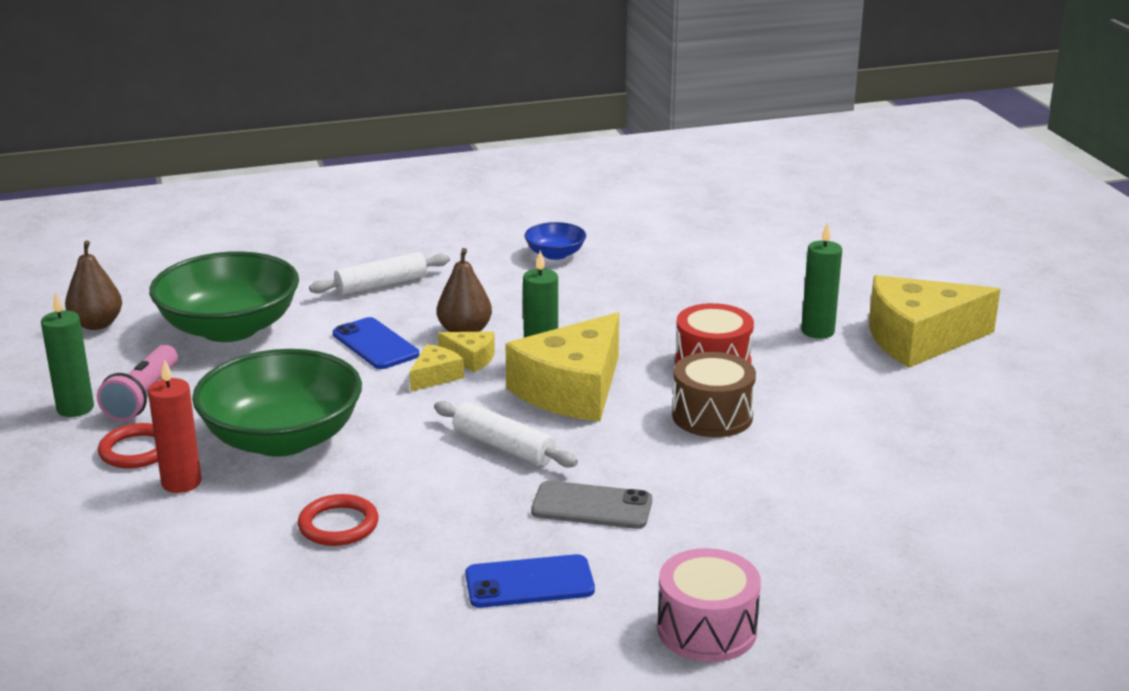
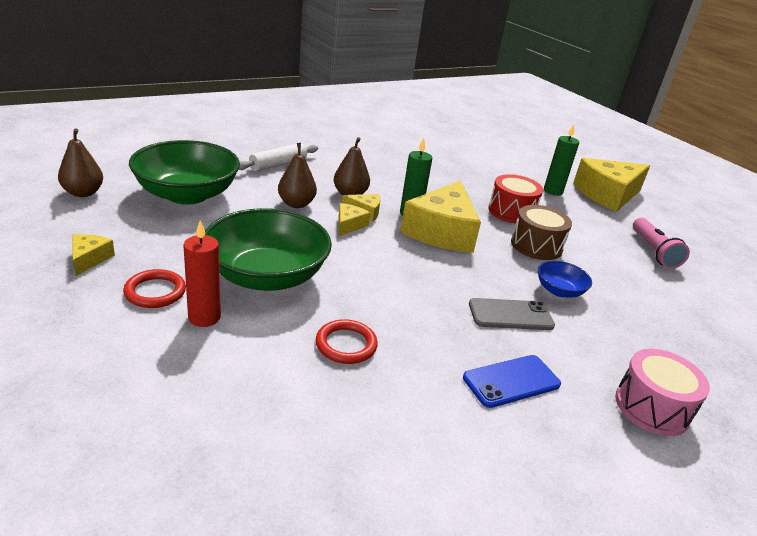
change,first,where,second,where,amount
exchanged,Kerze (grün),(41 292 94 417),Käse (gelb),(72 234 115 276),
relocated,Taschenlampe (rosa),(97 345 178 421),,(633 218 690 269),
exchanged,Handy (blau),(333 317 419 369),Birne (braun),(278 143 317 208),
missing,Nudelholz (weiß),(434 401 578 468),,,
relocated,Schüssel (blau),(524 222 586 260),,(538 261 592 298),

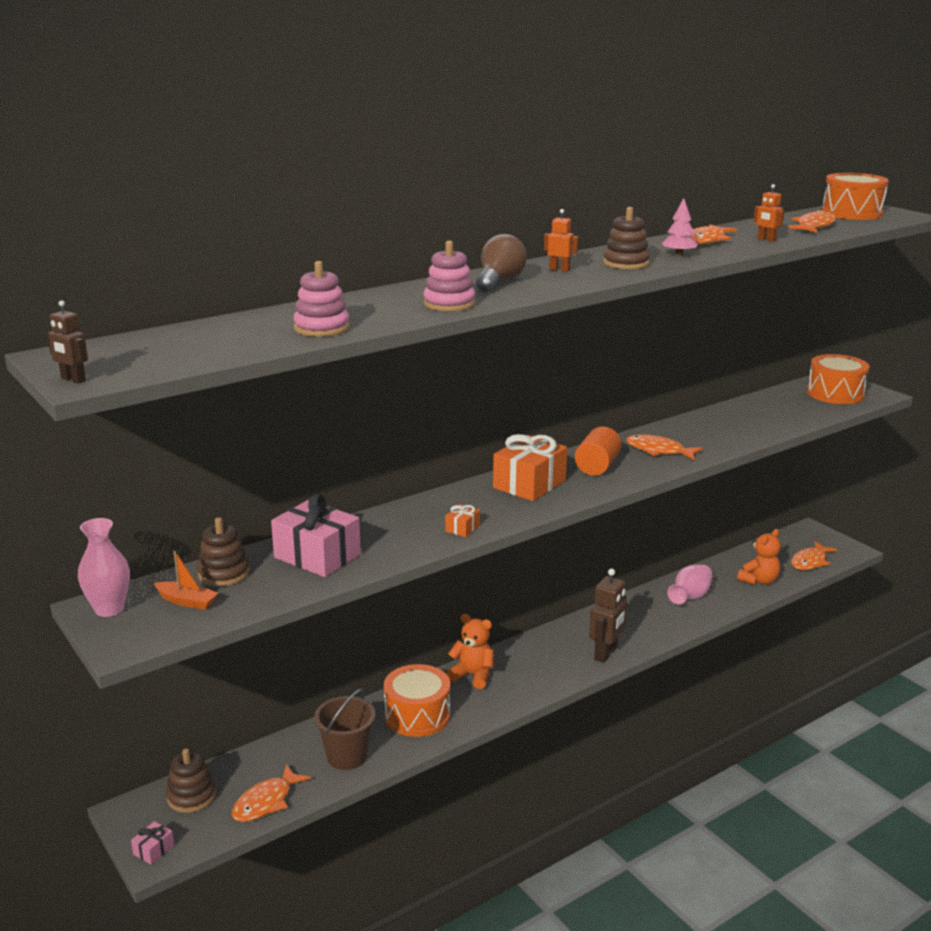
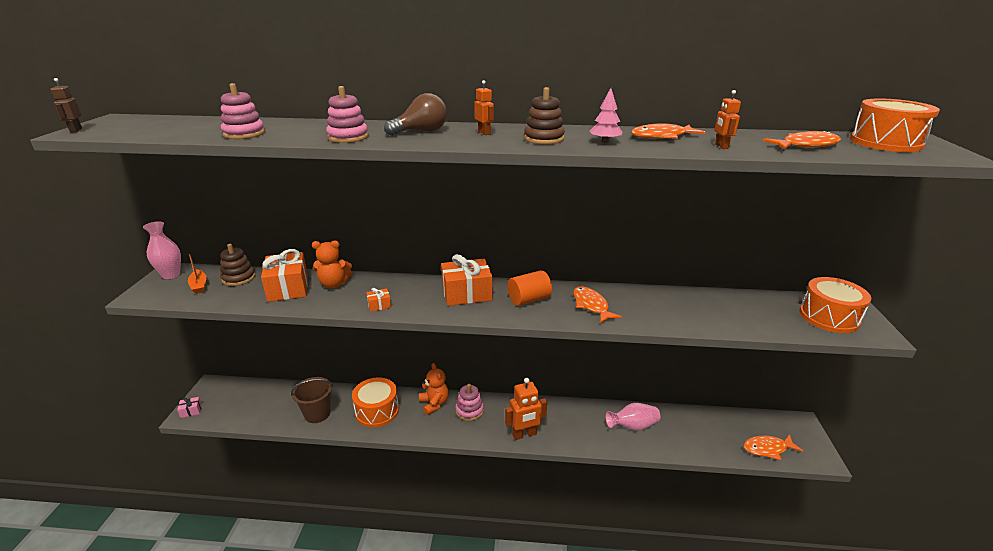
change,first,where,second,where,amount
missing,Stapelspielzeug (braun),(166 748 216 813),,,
missing,Fisch (orange),(232 764 311 822),,,
colour,Geschenk (rosa),(271 494 361 577),Geschenk (orange),(261 249 308 302),
colour,Roboter (braun),(589 568 627 663),Roboter (orange),(505 378 547 440),
relocated,Teddybär (orange),(737 529 781 585),,(312 240 352 288),
appeared,,,Stapelspielzeug (rosa),(456 384 484 421),

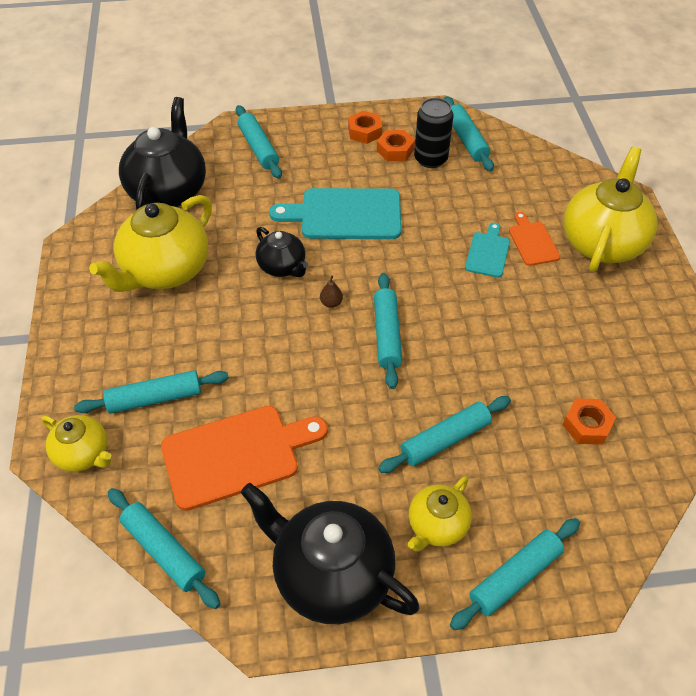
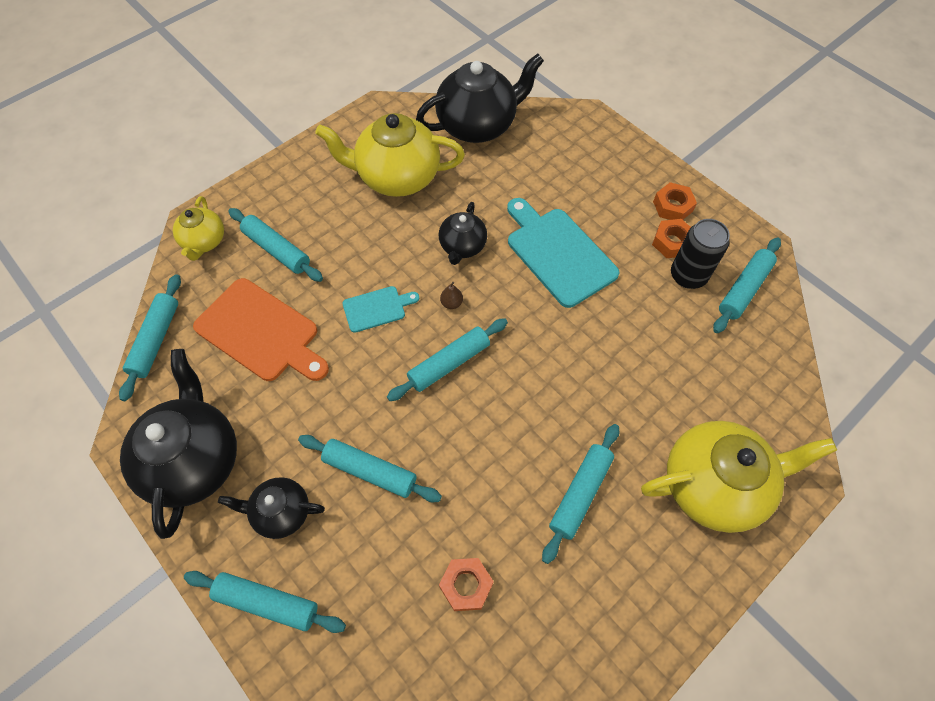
change,first,where,second,where,amount
relocated,Nudelholz (türkis),(235 105 282 179),,(542 424 619 564),
colour,Teekanne (gelb),(408 476 472 552),Teekanne (schwarz),(218 477 325 539),
relocated,Schneidebrett (türkis),(465 222 510 278),,(343 286 419 333),
missing,Schneidebrett (orange),(509 212 560 266),,,

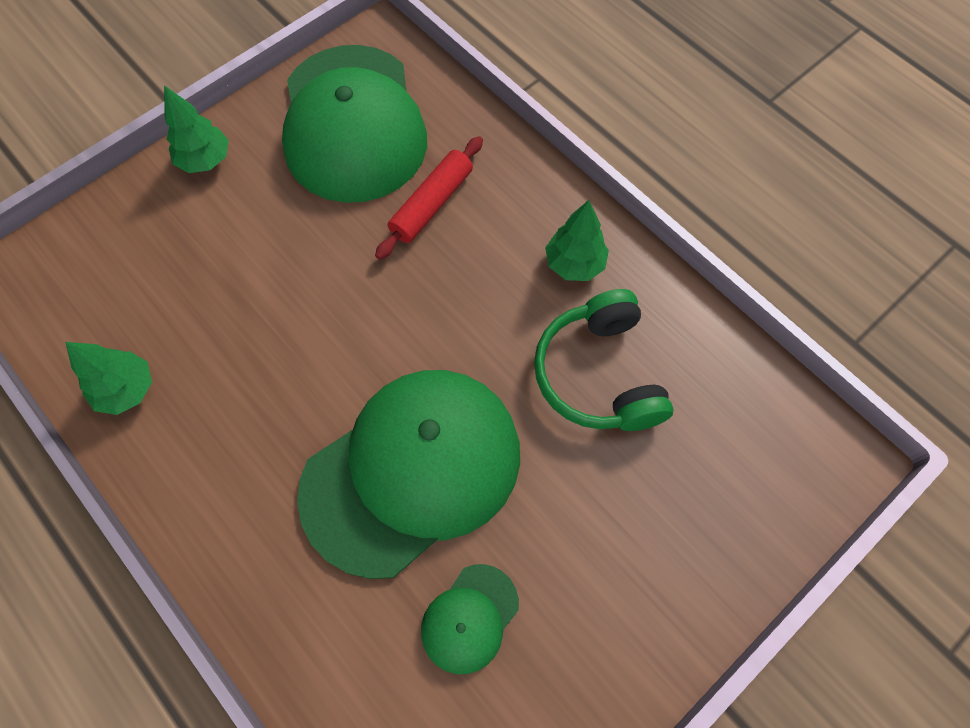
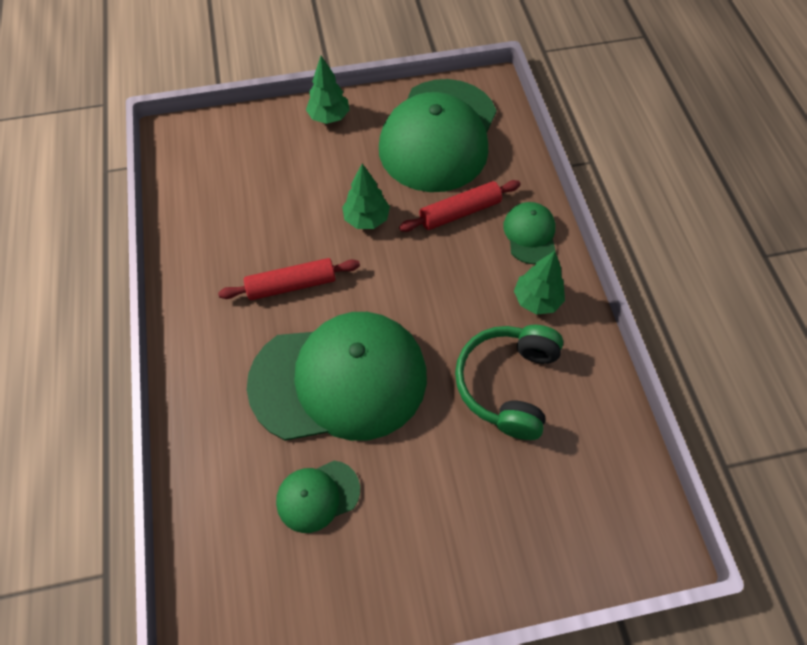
change,first,where,second,where,amount
relocated,Baum (grün),(65 342 152 415),,(342 163 390 229),
appeared,,,Nudelholz (rot),(218 258 360 300),
appeared,,,Kappe (grün),(503 202 556 264),

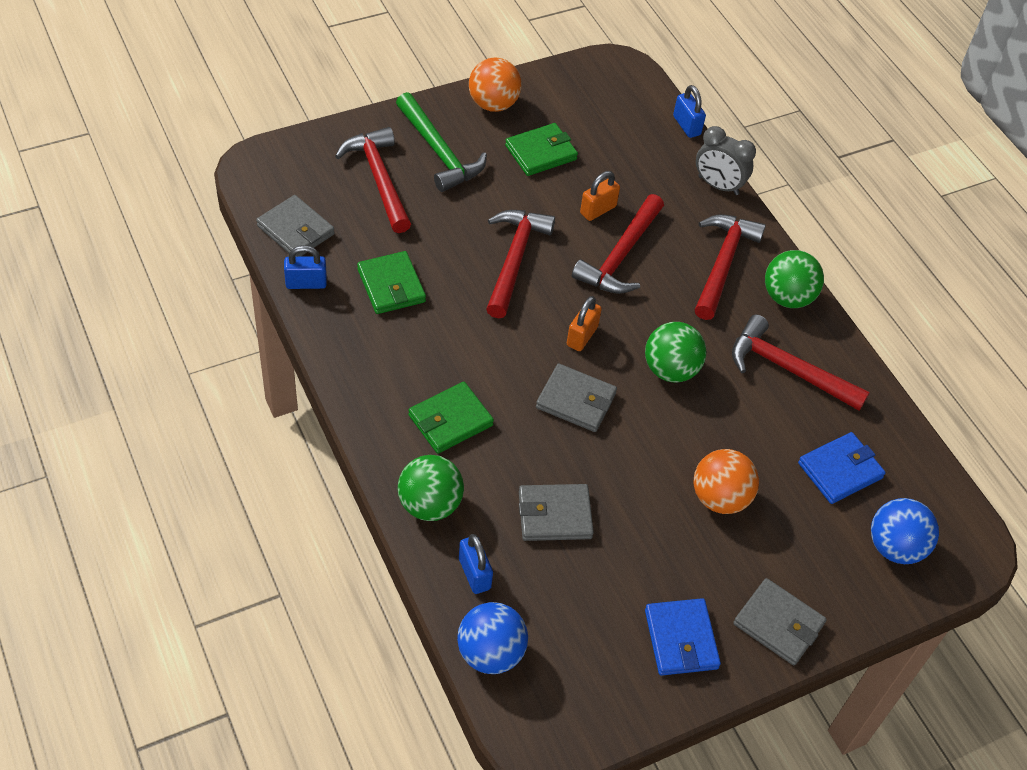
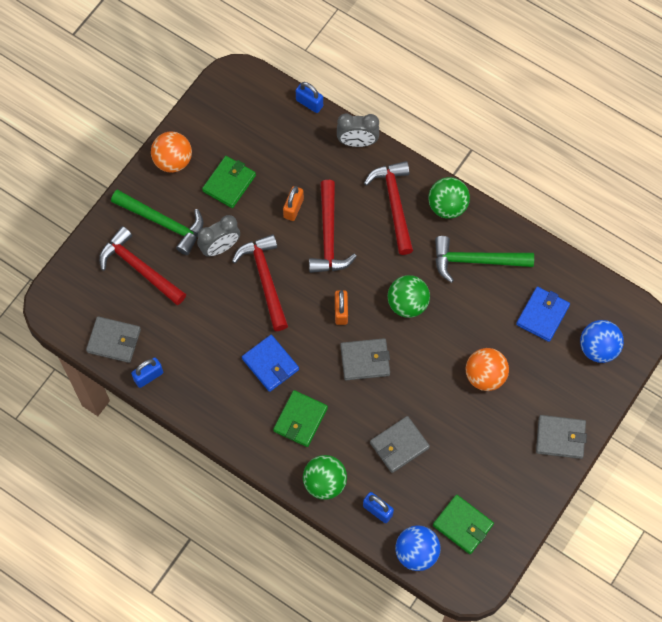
change,first,where,second,where,amount
relocated,Geldbörse (grün),(357 251 426 314),,(433 495 494 554),
relocated,Geldbörse (blau),(645 598 721 676),,(242 335 299 392),
colour,Hammer (rot),(732 315 870 411),Hammer (grün),(435 236 534 283),
appeared,,,Wecker (grau),(197 215 240 257),

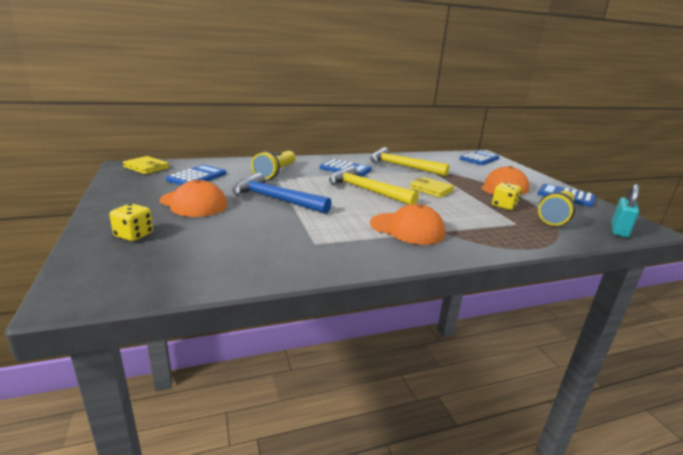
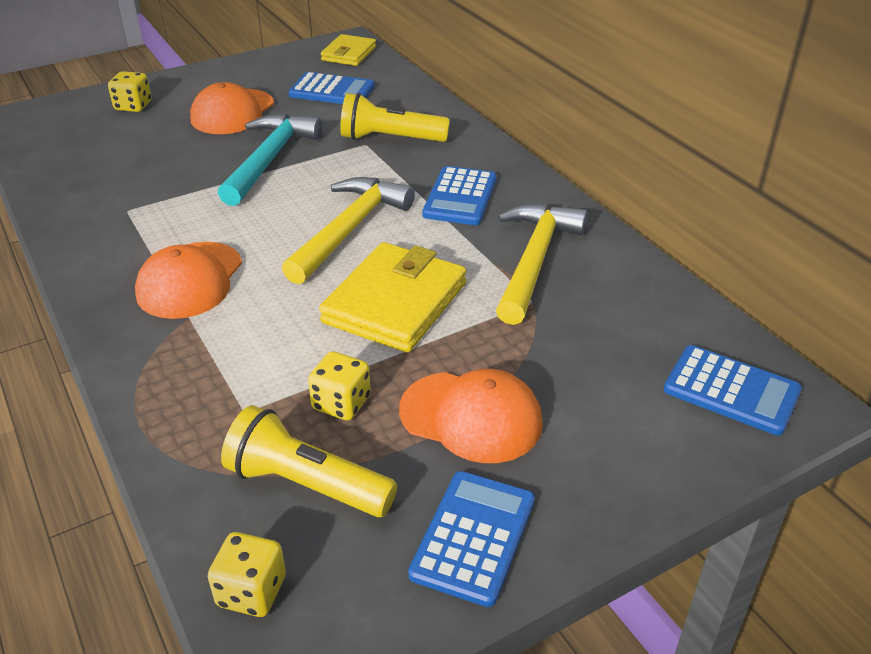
change,first,where,second,where,amount
colour,Hammer (blau),(232 173 332 214),Hammer (türkis),(218 114 322 206),
size,Geldbörse (gelb),(410 177 454 198),,(319 242 466 353),x1.68
exchanged,Vorhängeschloss (türkis),(611 184 639 238),Spielwürfel (gelb),(208 532 286 617),

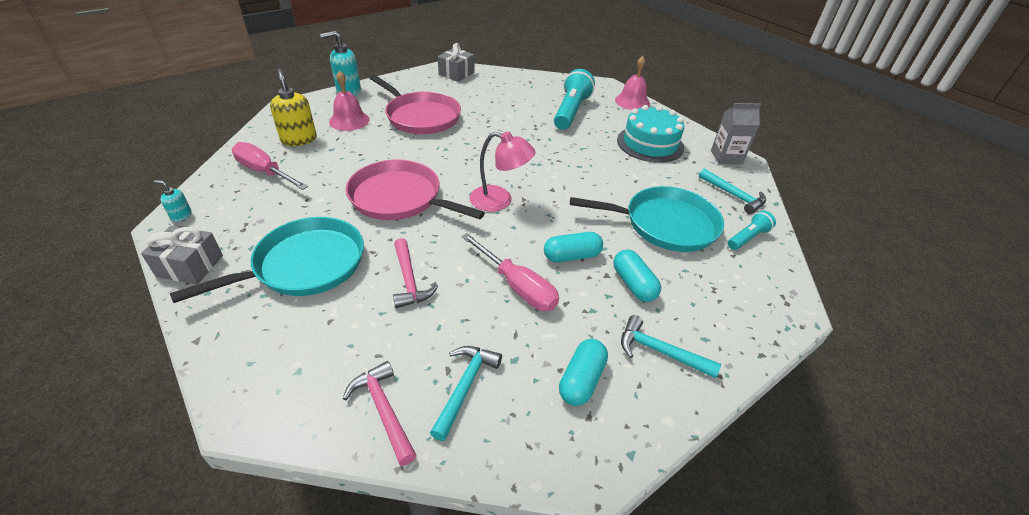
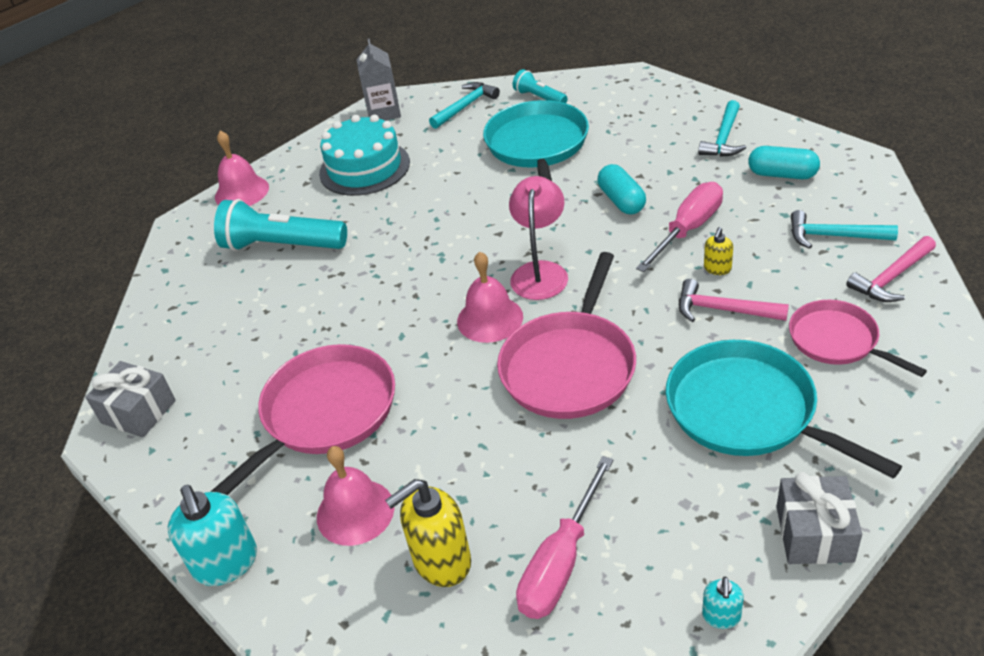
change,first,where,second,where,amount
spun,Hammer (rosa),(393 238 438 308),,(679 279 789 322),135 degrees counterclockwise
missing,Kapsel (türkis),(613 249 661 302),,,
appeared,,,Glocke (rosa),(457 252 523 343),
appeared,,,Seifenspender (gelb),(704 227 733 275),
appeared,,,Pfanne (rosa),(789 300 927 377),

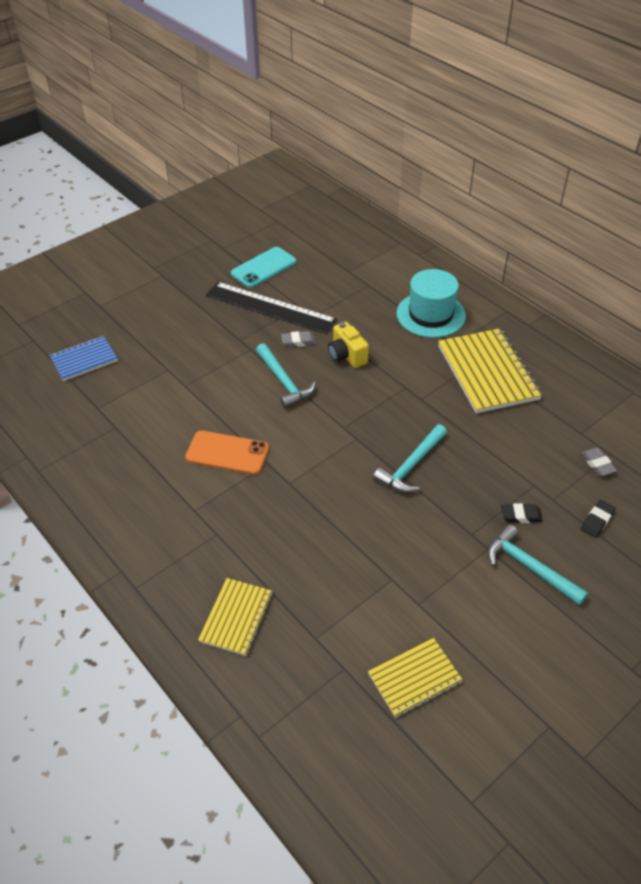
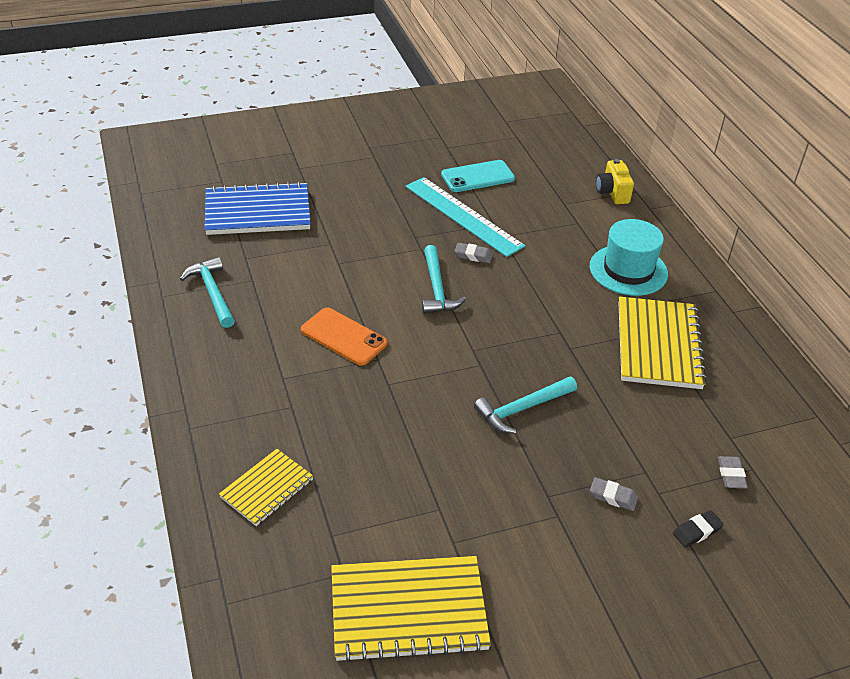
change,first,where,second,where,amount
size,Notizbuch (blau),(49 336 118 381),,(204 182 311 235),x1.73
colour,Lineal (schwarz),(206 282 337 334),Lineal (türkis),(406 177 525 257),
relocated,Kamera (gelb),(328 322 369 368),,(596 159 634 204),
size,Notizbuch (gelb),(368 638 463 718),,(331 556 491 663),x1.73
relocated,Hammer (türkis),(488 525 588 605),,(180 257 235 328),
colour,Radiergummi (schwarz),(501 503 543 523),Radiergummi (grau),(590 477 638 511),

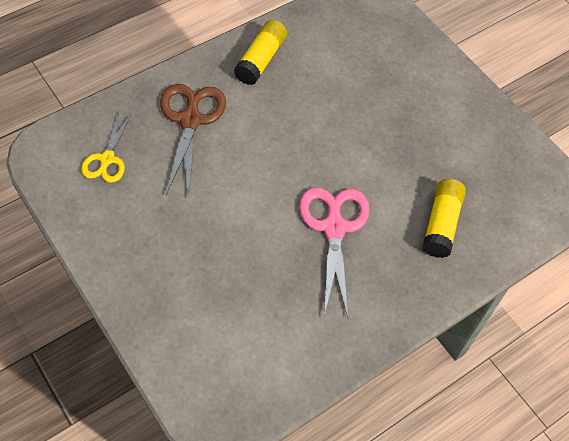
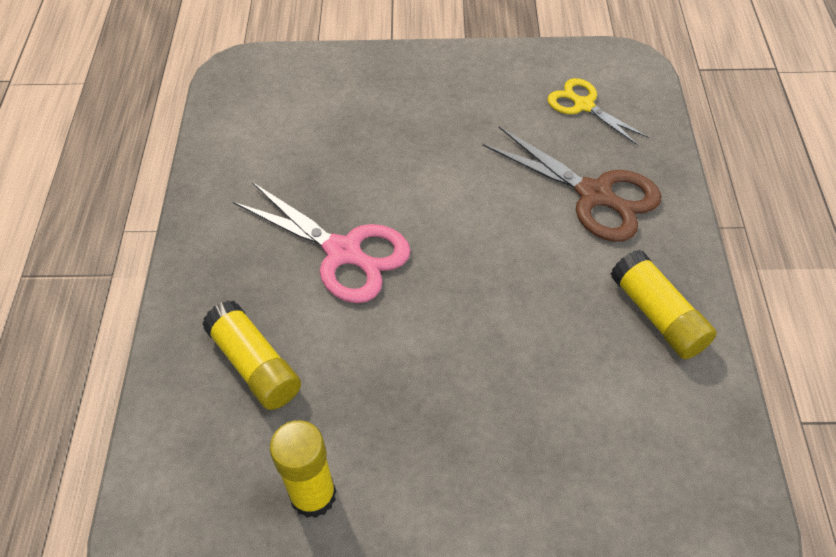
change,first,where,second,where,amount
appeared,,,Klebestift (gelb),(270 420 336 518),

